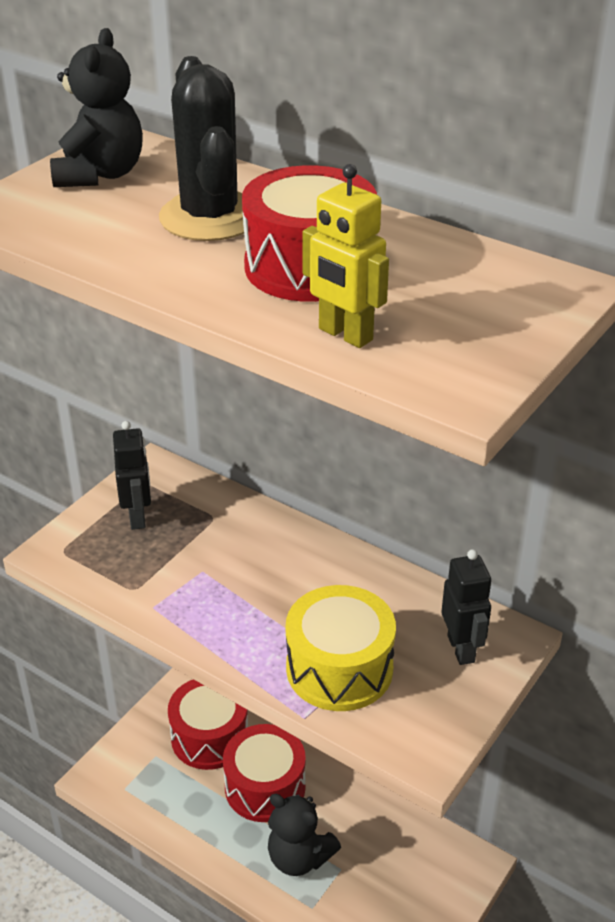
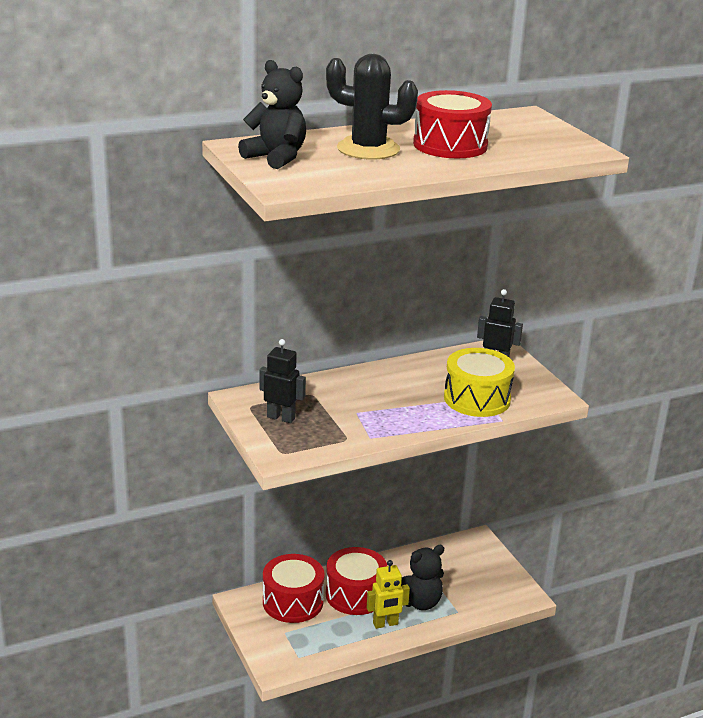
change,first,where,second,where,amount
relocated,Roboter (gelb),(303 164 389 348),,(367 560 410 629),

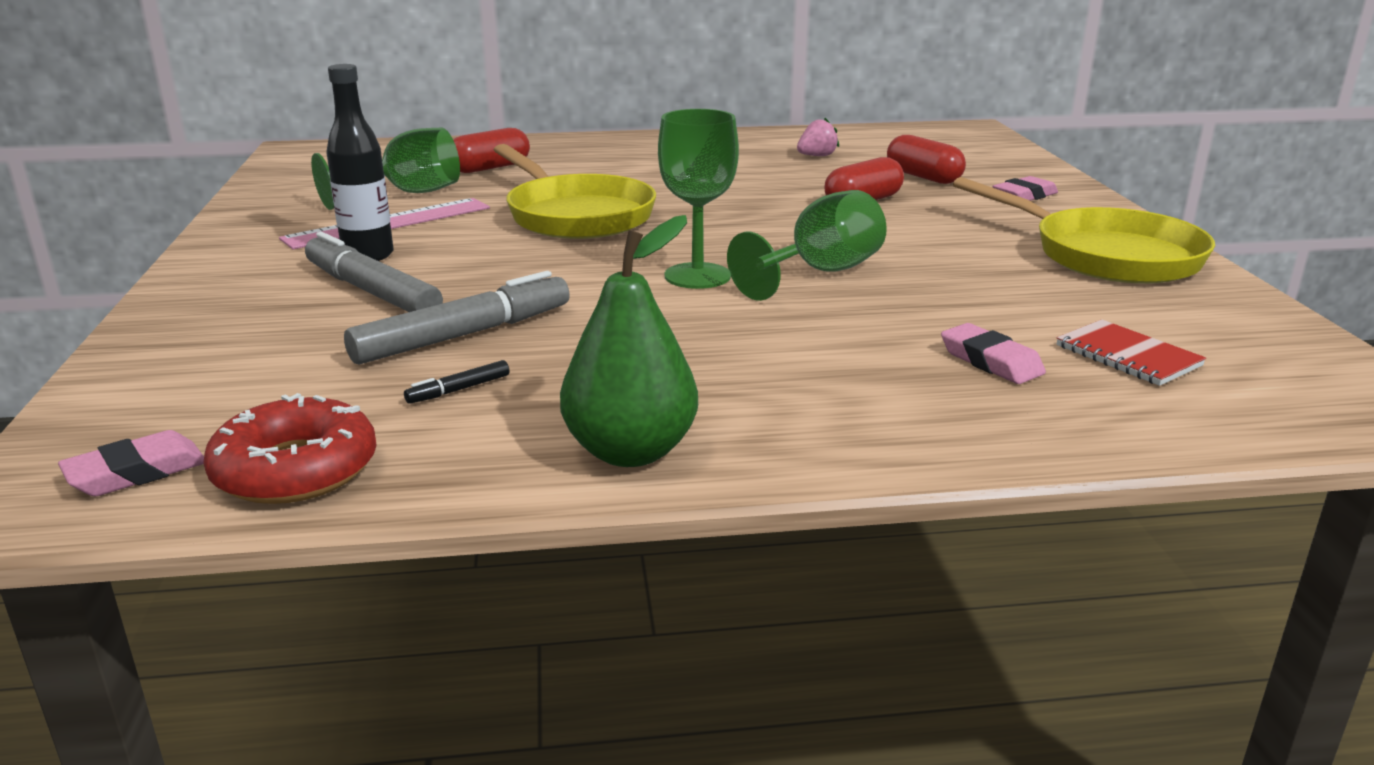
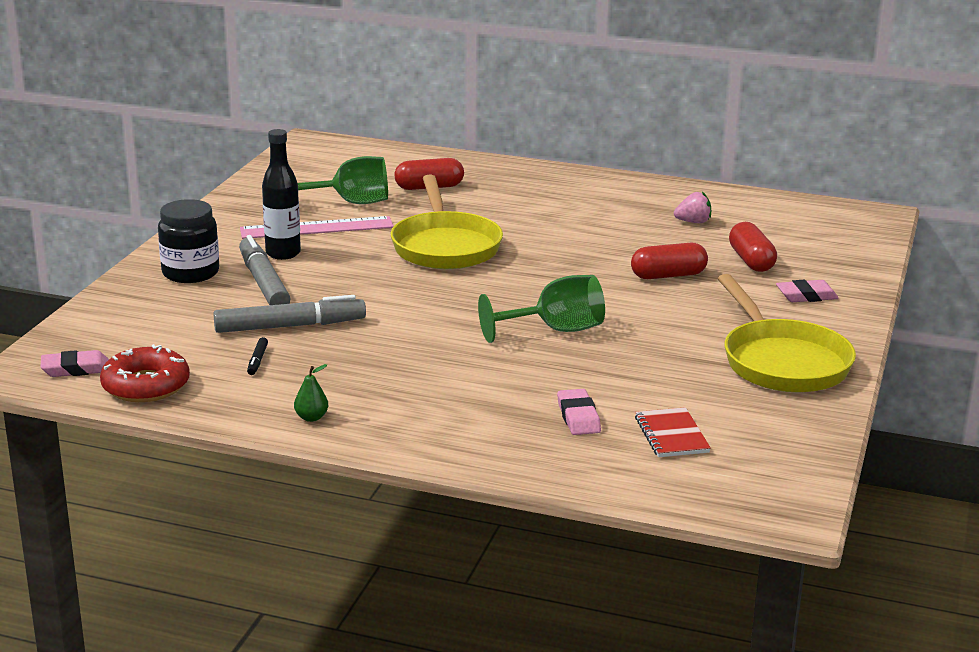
change,first,where,second,where,amount
spun,Filzstift (schwarz),(404 360 510 404),,(247 337 268 375),75 degrees counterclockwise
size,Birne (grün),(560 215 698 467),,(294 364 328 422),x0.44
missing,Kelch (grün),(658 109 739 289),,,
appeared,,,Einmachglas (schwarz),(158 199 219 283),

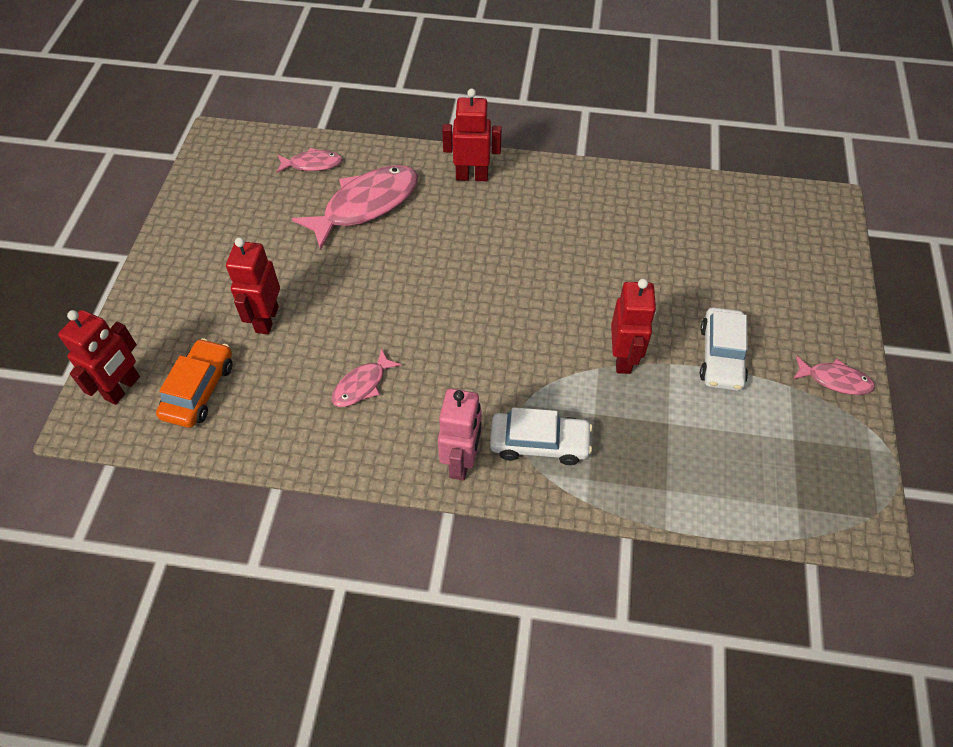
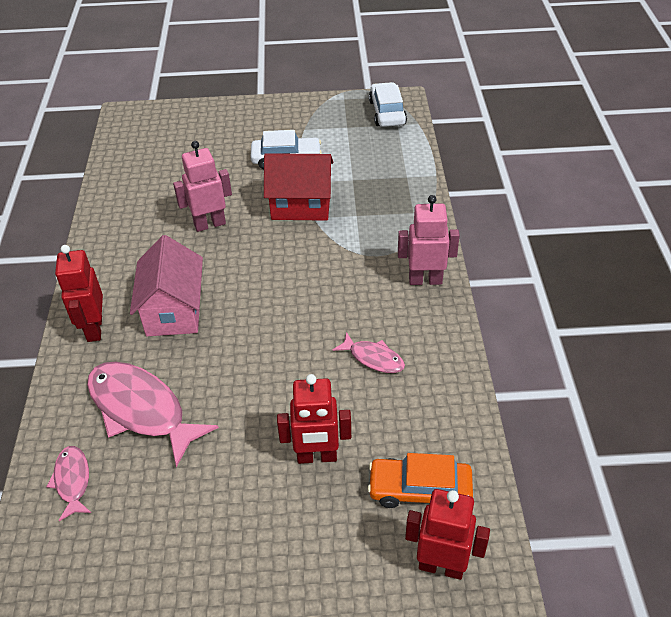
change,first,where,second,where,amount
relocated,Auto (weiß),(490 407 592 465),,(369 82 407 127),
exchanged,Roboter (rot),(611 279 657 374),Haus (rot),(264 153 333 221),
missing,Fisch (rosa),(793 356 875 395),,,
appeared,,,Haus (rosa),(130 235 203 336),
appeared,,,Roboter (rosa),(173 141 232 232),

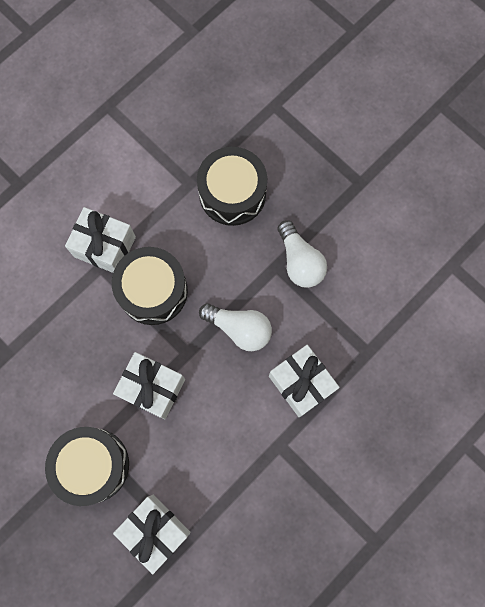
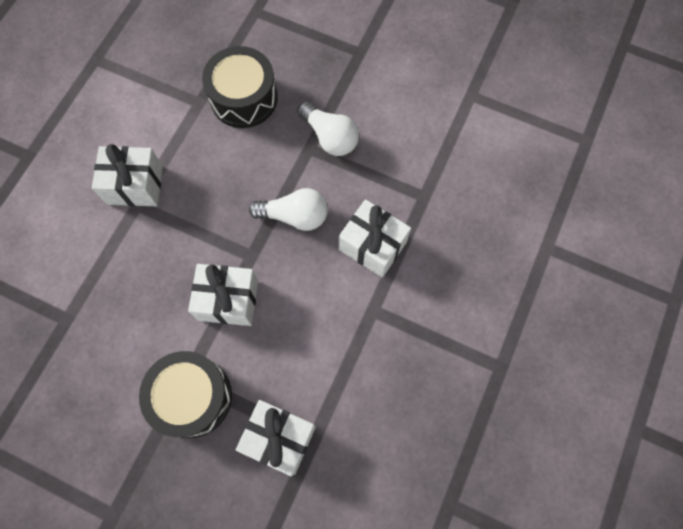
change,first,where,second,where,amount
missing,Trommel (schwarz),(112 247 188 325),,,

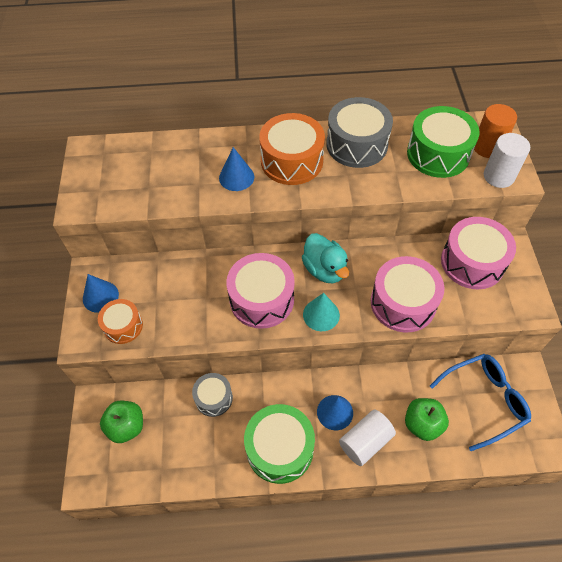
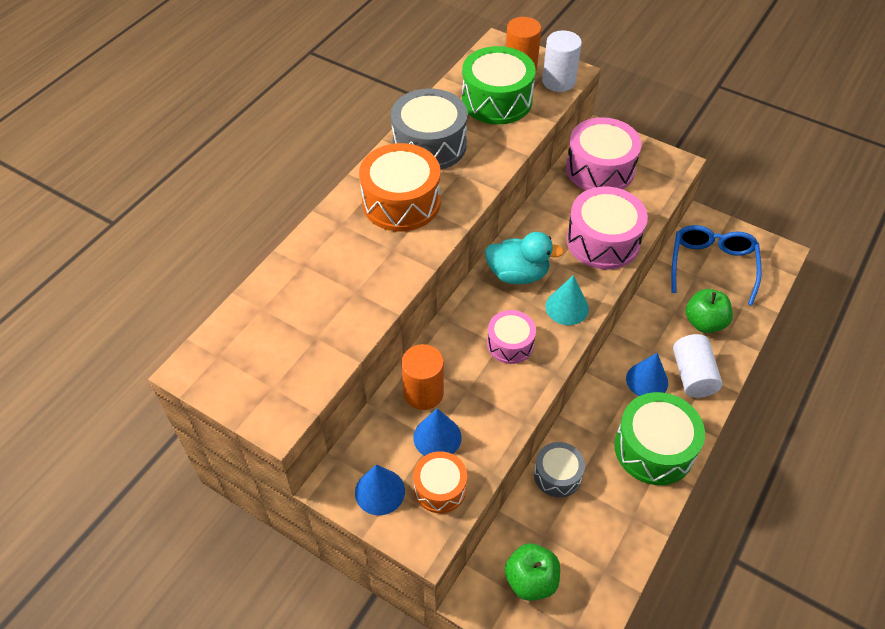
change,first,where,second,where,amount
relocated,Kegel (blau),(219 147 254 191),,(413 408 461 456),
size,Trommel (rosa),(226 253 295 329),,(487 310 536 364),x0.59
appeared,,,Vollzylinder (orange),(401 344 444 410),

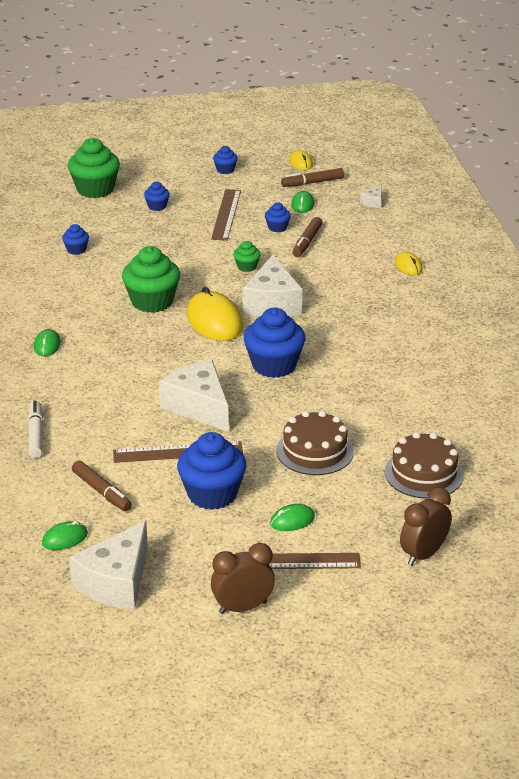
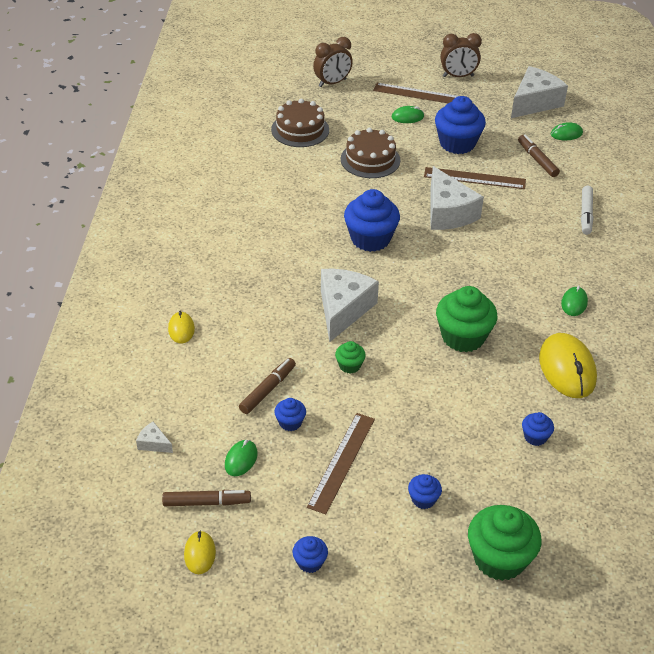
change,first,where,second,where,amount
relocated,Computermaus (gelb),(187 287 243 341),,(539 333 597 398),
spun,Käse (weiß),(360 185 382 208),,(136 422 173 453),105 degrees counterclockwise

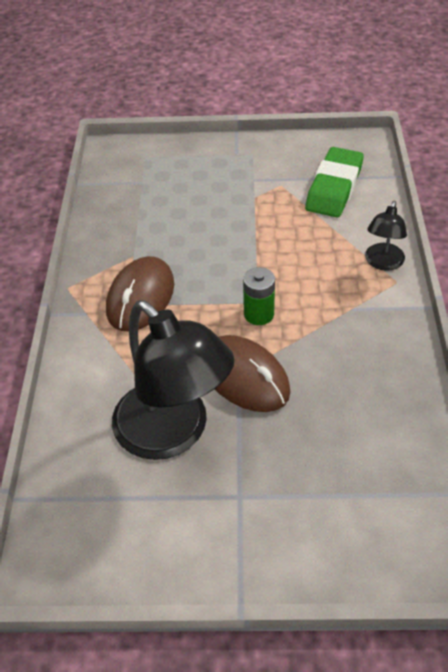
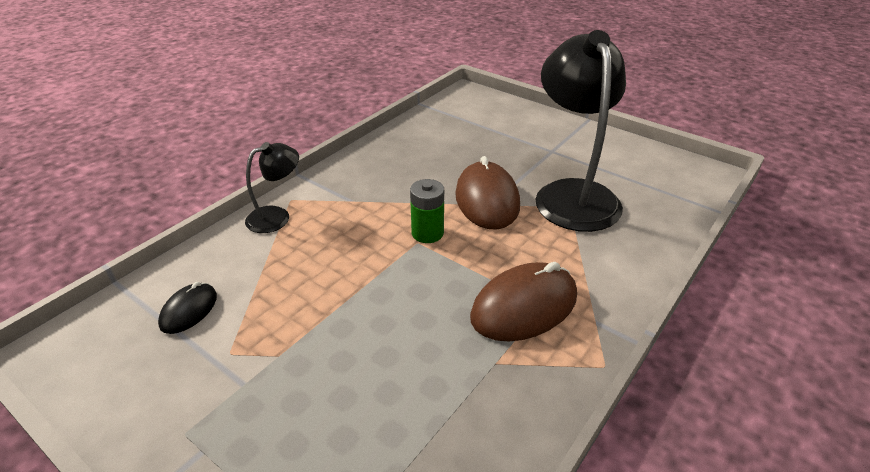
change,first,where,second,where,amount
exchanged,Radiergummi (grün),(305 147 364 218),Computermaus (schwarz),(158 282 217 334),

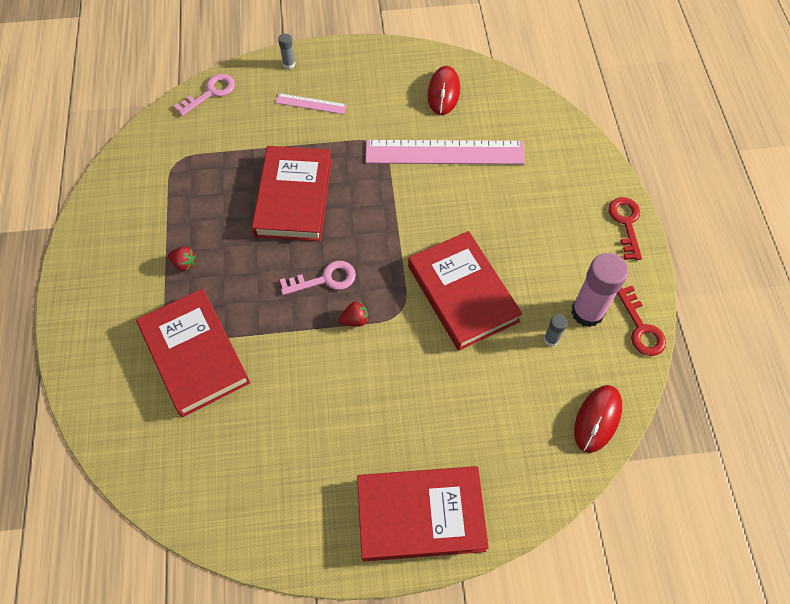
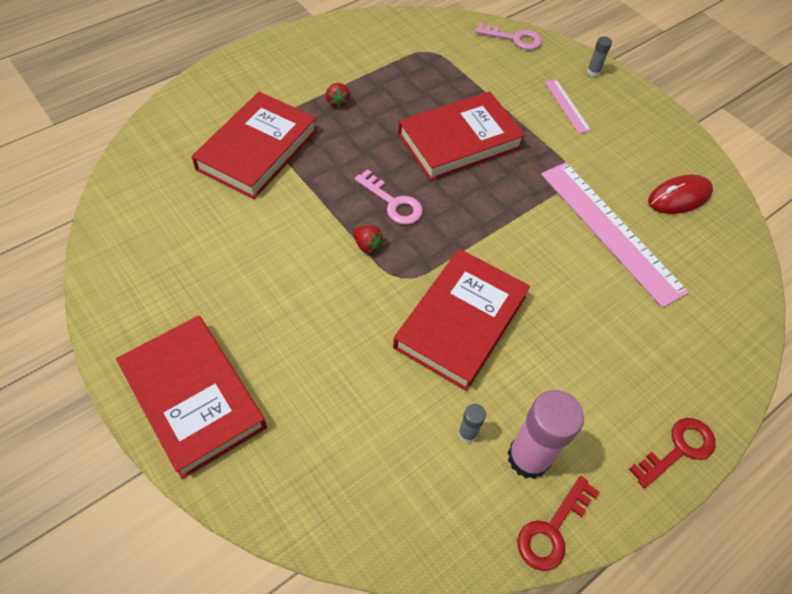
change,first,where,second,where,amount
missing,Computermaus (rot),(574 385 622 453),,,

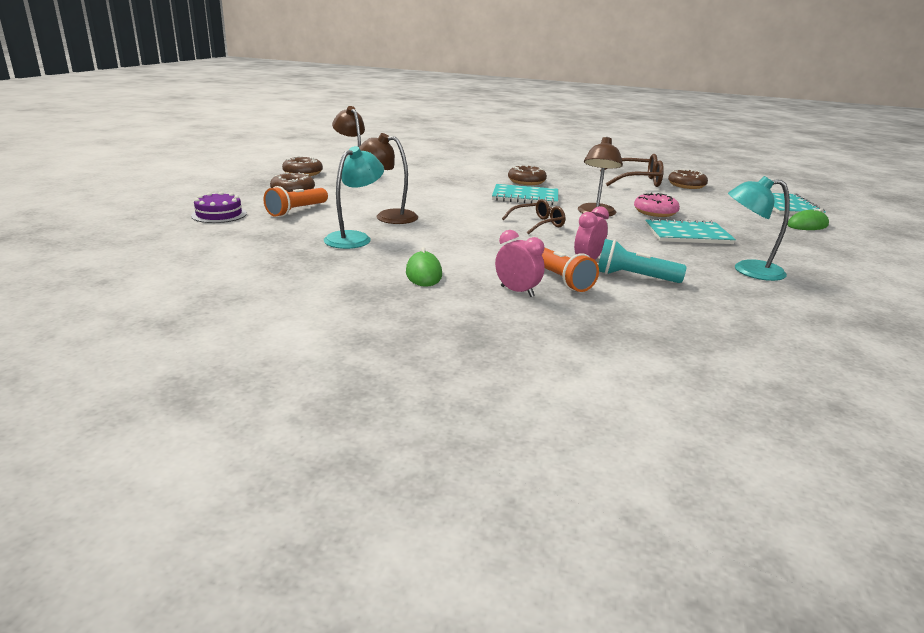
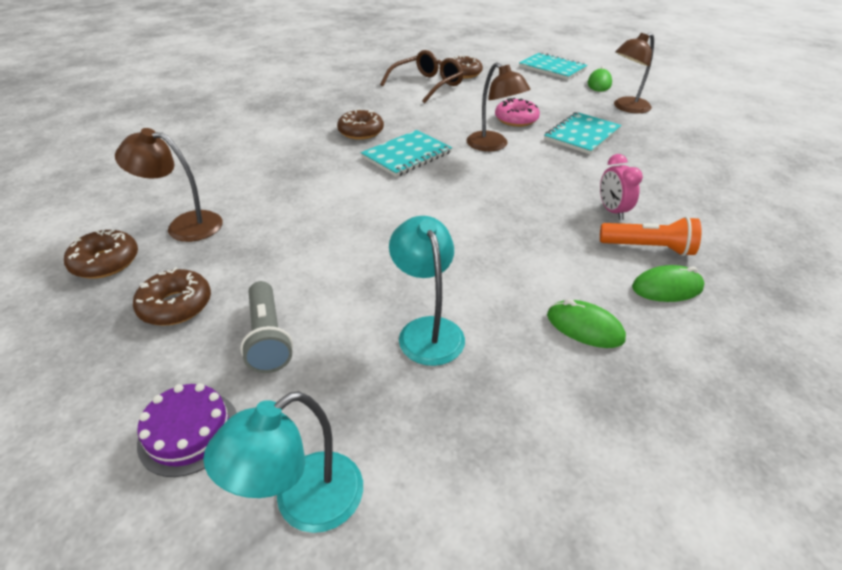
change,first,where,second,where,amount
colour,Taschenlampe (orange),(263 186 328 217),Taschenlampe (grau),(240 281 293 373),
relocated,Lampe (braun),(359 133 418 224),,(614 33 654 113),
exchanged,Wecker (rosa),(495 230 545 297),Computermaus (grün),(632 265 704 302),
missing,Brille (braun),(502 199 565 234),,,
missing,Taschenlampe (türkis),(598 239 686 283),,,
relocated,Lampe (türkis),(728 176 790 281),,(203 391 363 533),

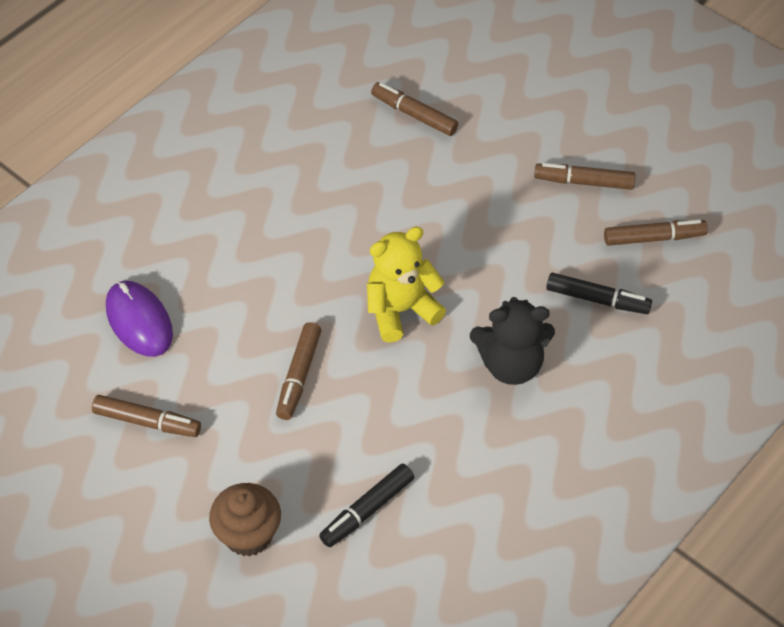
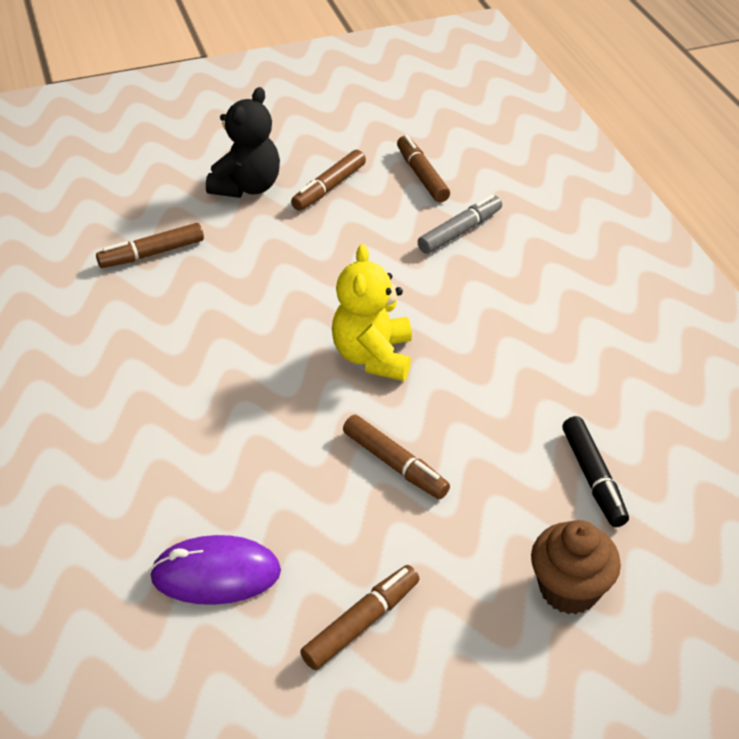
change,first,where,second,where,amount
relocated,Teddybär (schwarz),(470 297 555 385),,(206 87 280 198),
colour,Filzstift (schwarz),(546 273 652 314),Filzstift (grau),(418 195 502 254),
spun,Filzstift (braun),(604 220 708 246),,(397 135 450 203),45 degrees counterclockwise

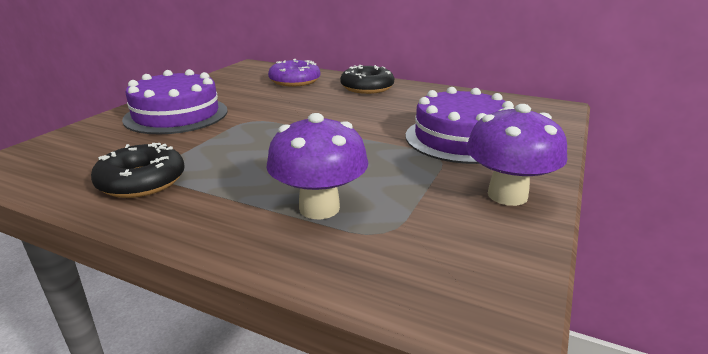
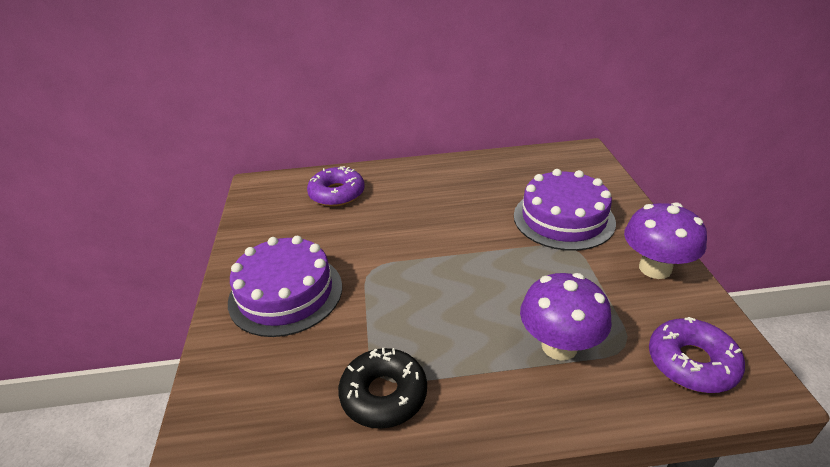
change,first,where,second,where,amount
missing,Donut (schwarz),(340 65 394 94),,,
appeared,,,Donut (lila),(649 317 745 393),

